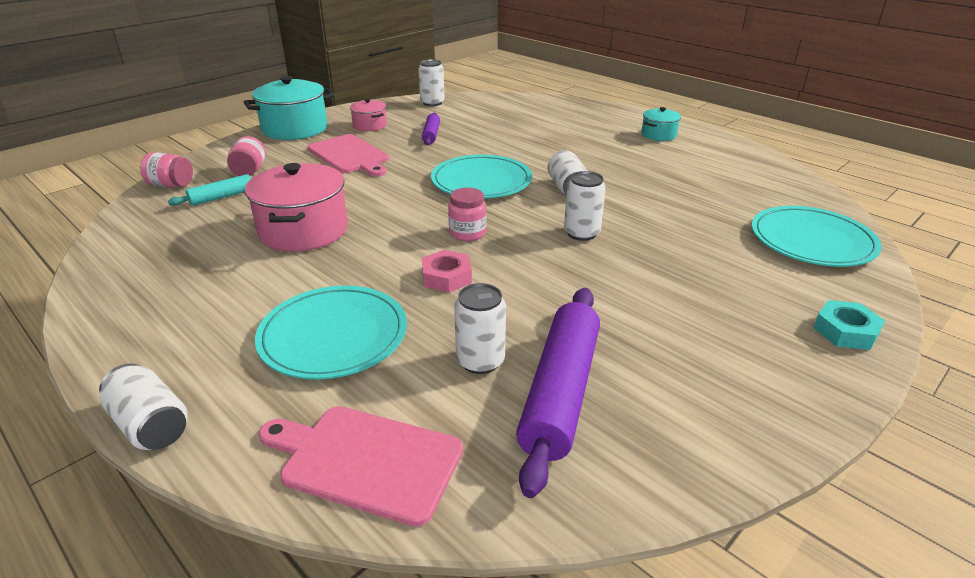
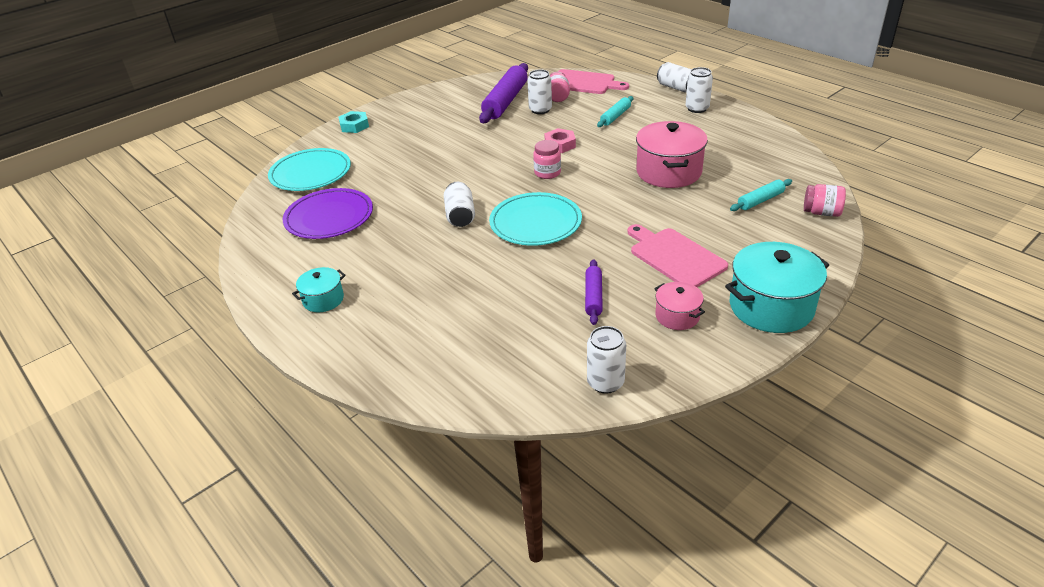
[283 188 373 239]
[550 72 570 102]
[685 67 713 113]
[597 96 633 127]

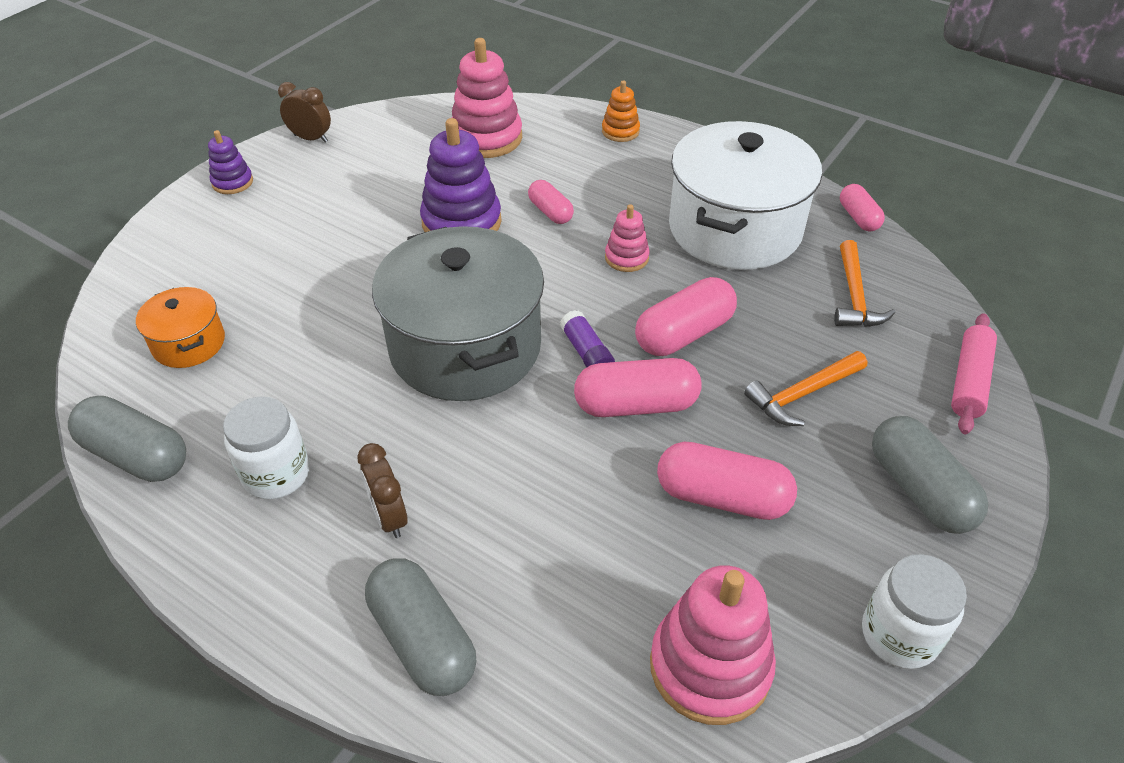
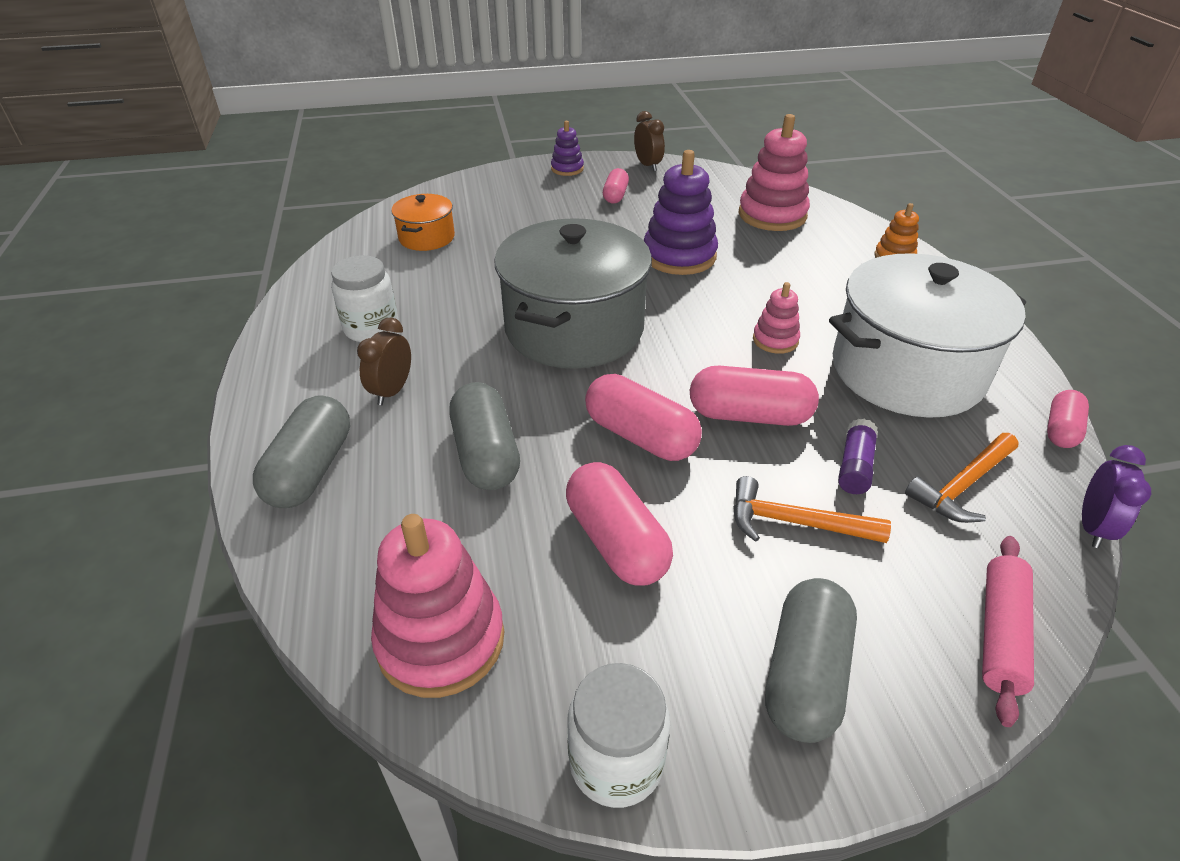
[1082 445 1151 548]
[449 382 520 490]
[603 168 629 204]
[838 419 878 494]
[982 536 1034 727]

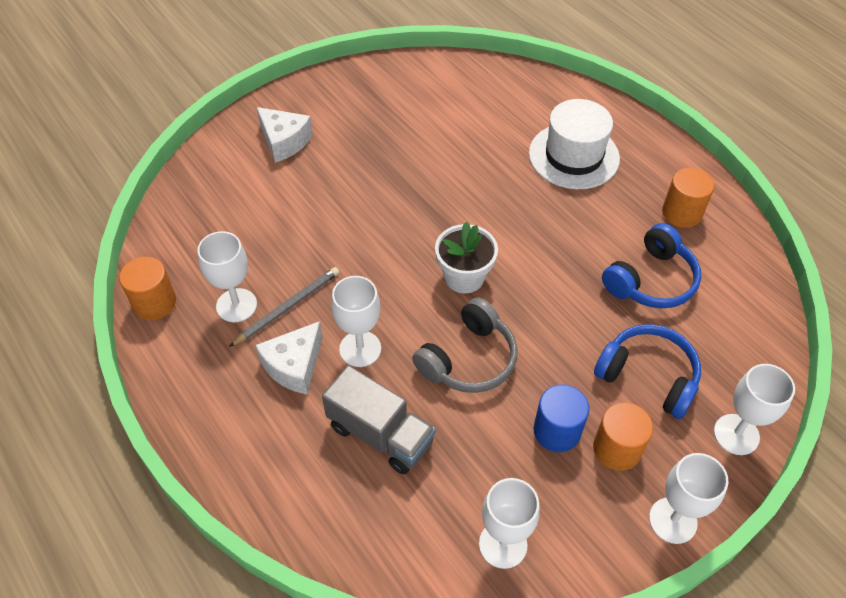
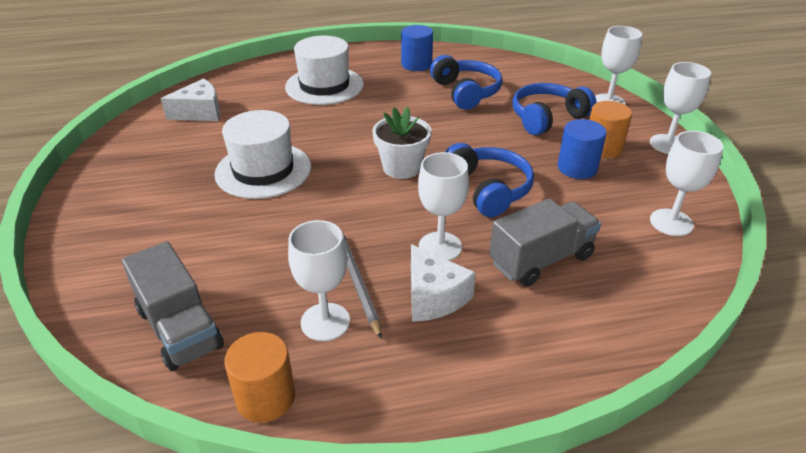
[122 241 224 371]
[214 110 311 199]
[161 79 220 121]
[445 143 534 217]
[401 25 433 71]

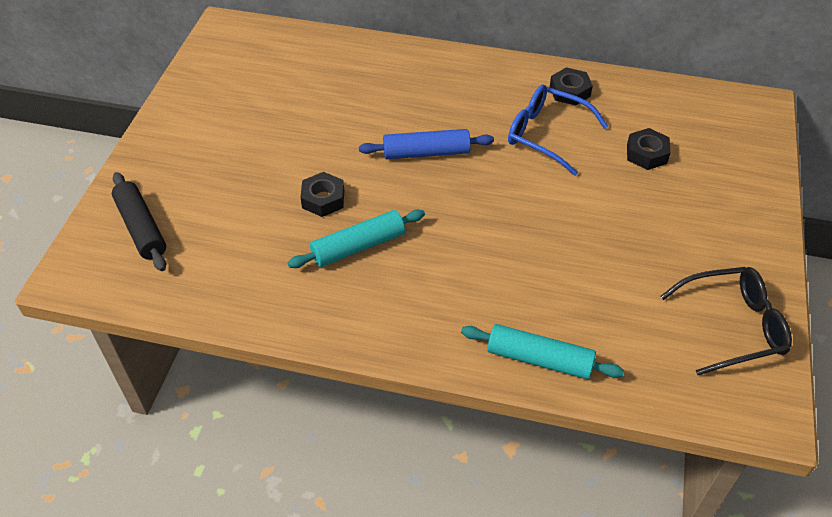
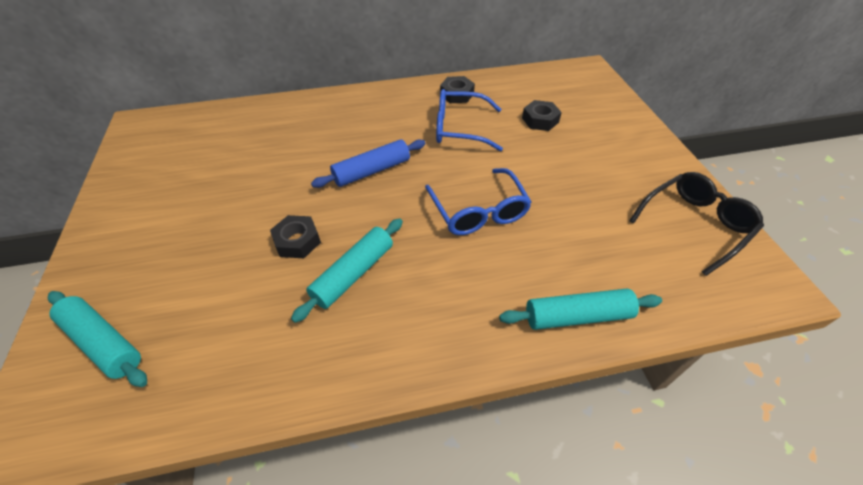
[425 168 532 235]
[48 291 147 387]

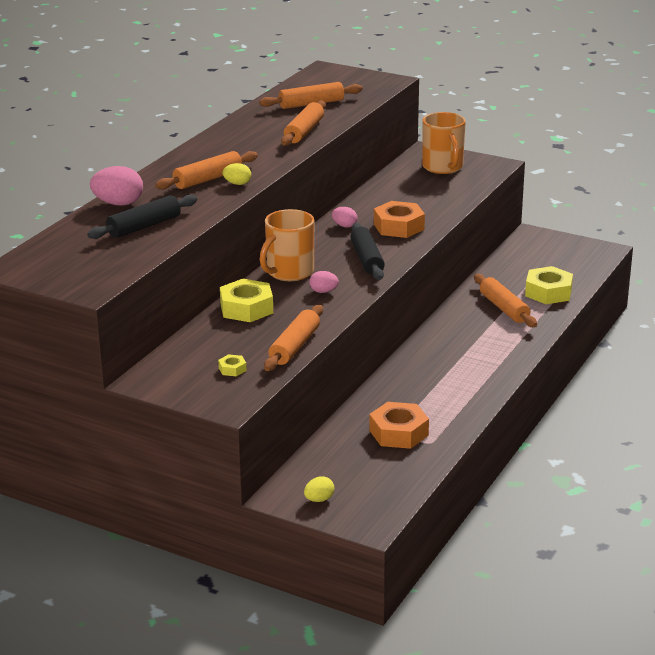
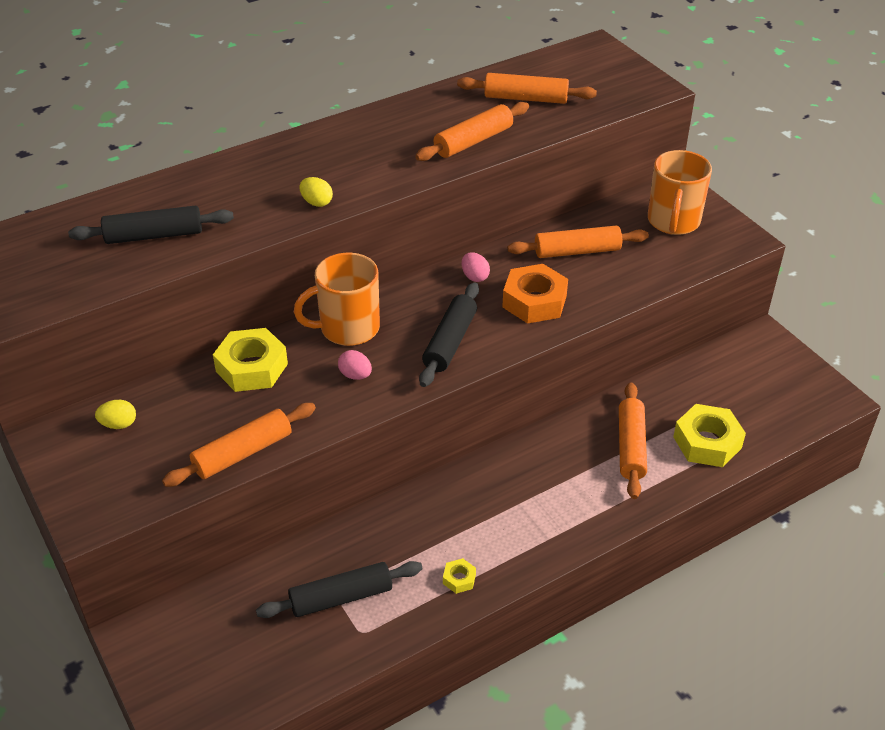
[90 166 143 206] (first image)
[507 226 649 258]
[443 558 476 594]
[95 400 136 429]
[256 561 423 618]

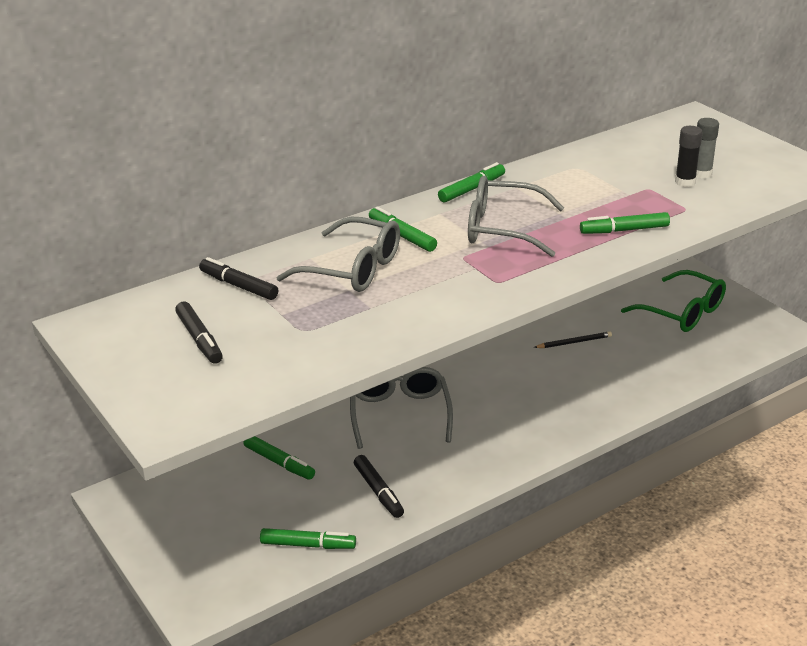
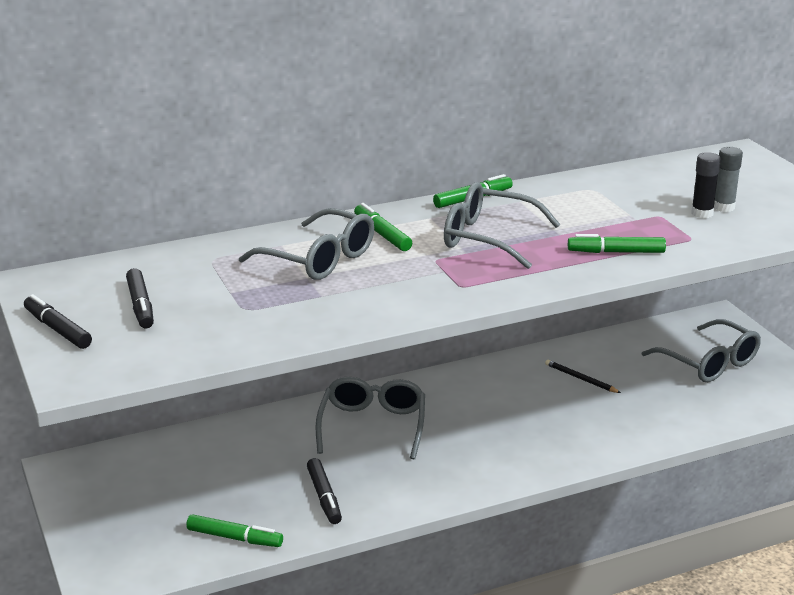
[244 436 315 480] (first image)
[24 294 92 349]
[642 319 761 382]
[545 360 621 393]

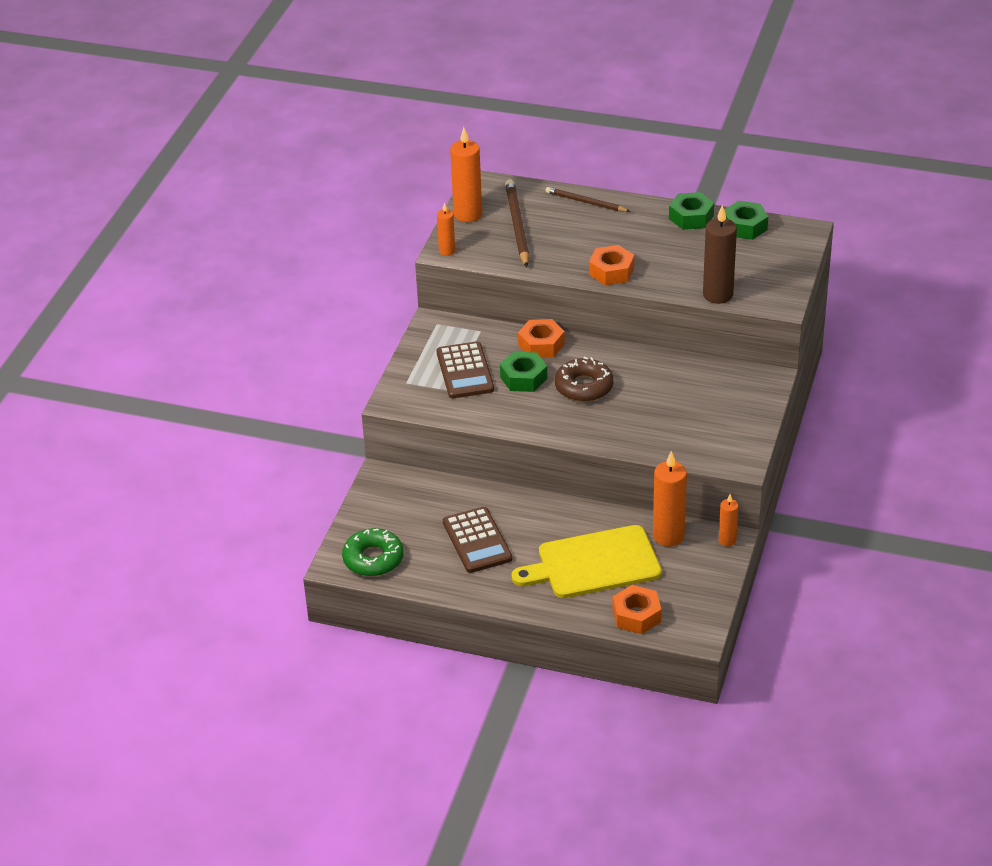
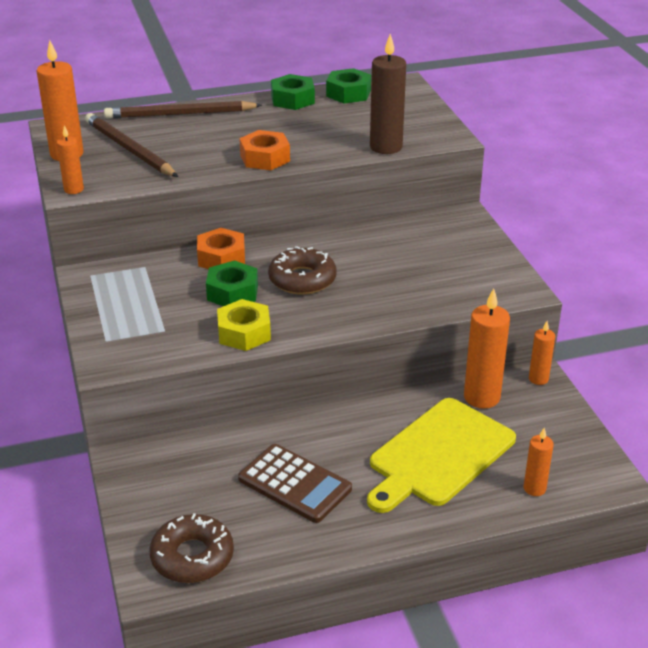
[436 341 494 398] (first image)
[217 299 271 351]
[524 428 554 496]
[149 513 234 583]
[104 101 262 119]

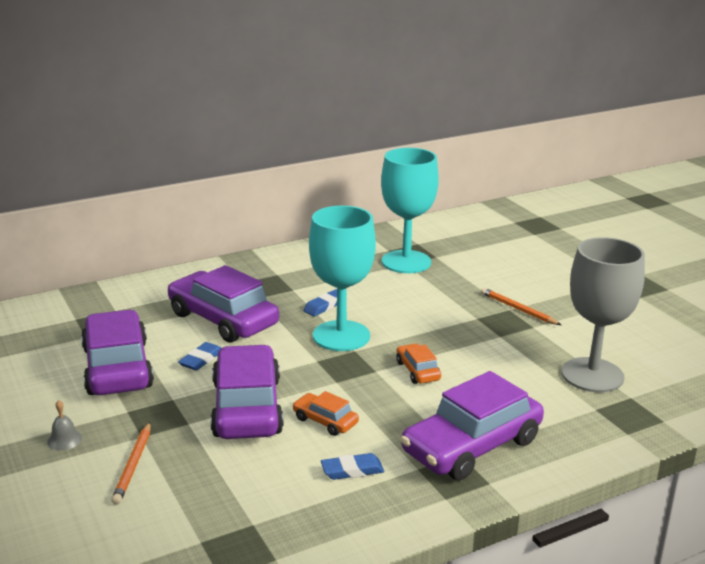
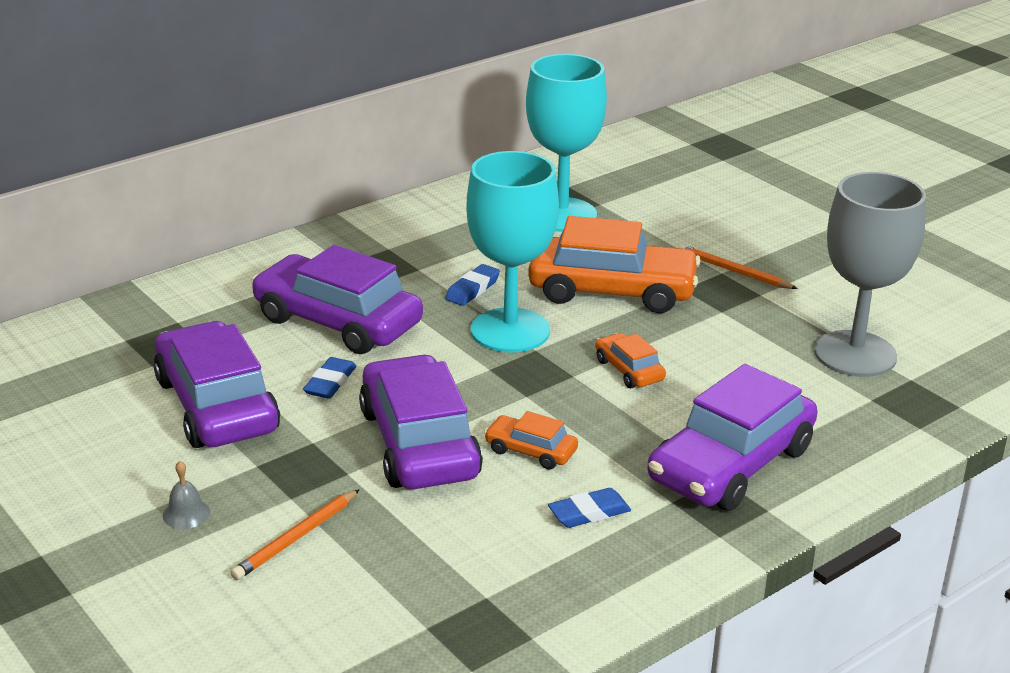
[528 216 701 313]
[230 489 360 580]

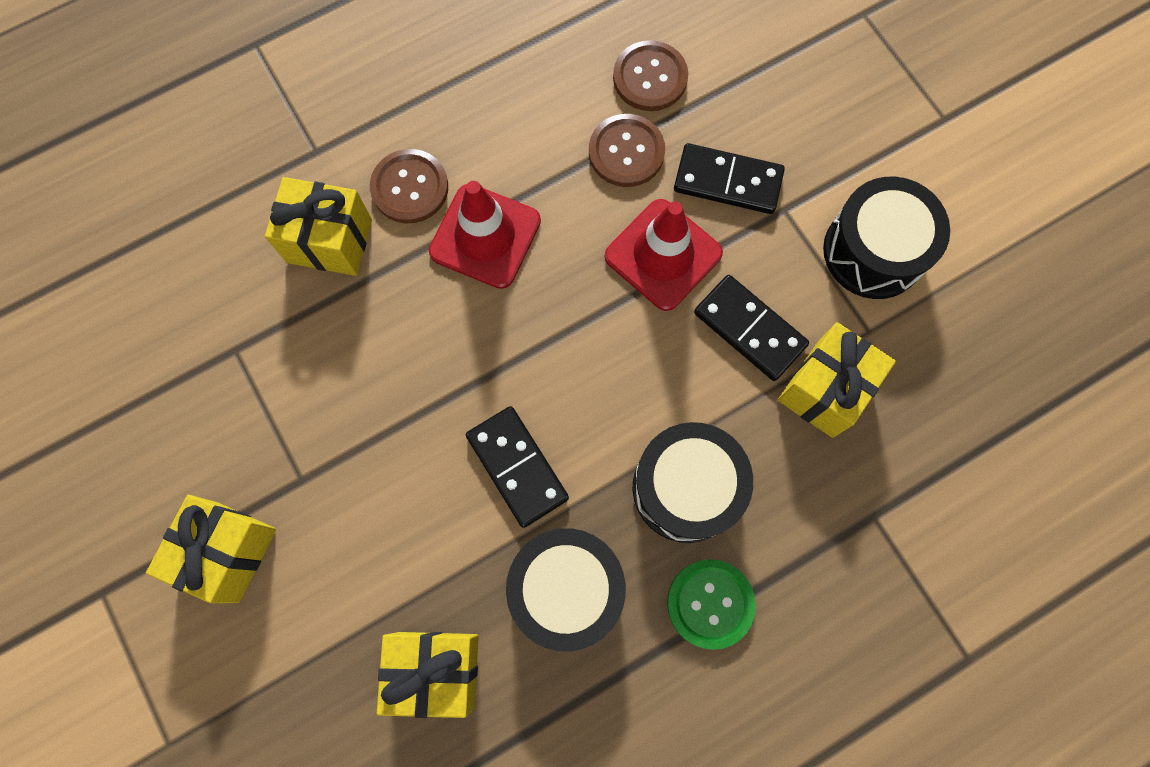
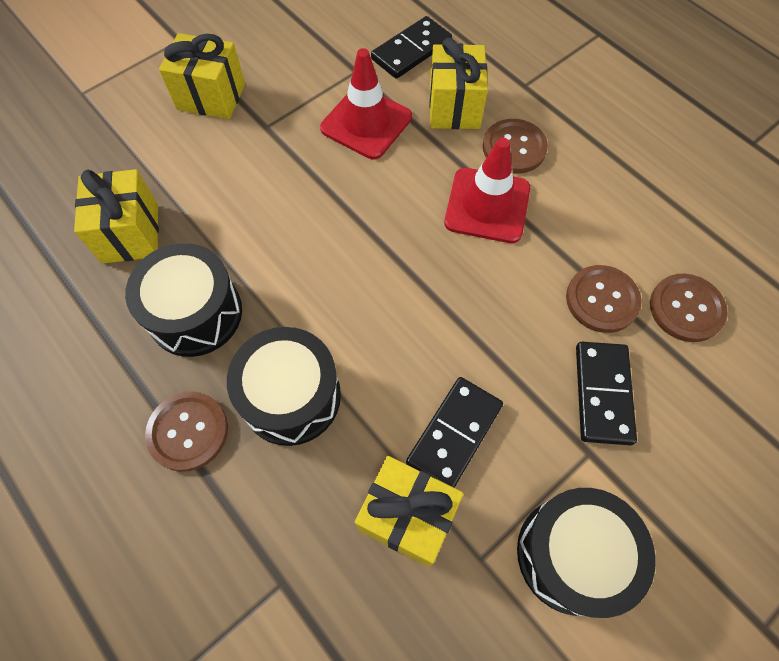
[371 16 452 79]
[320 48 412 159]
[145 391 228 472]

